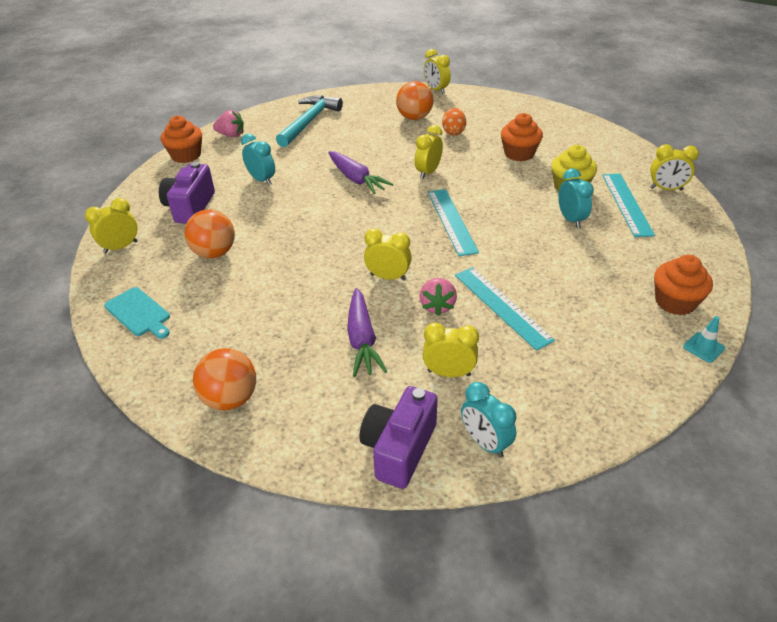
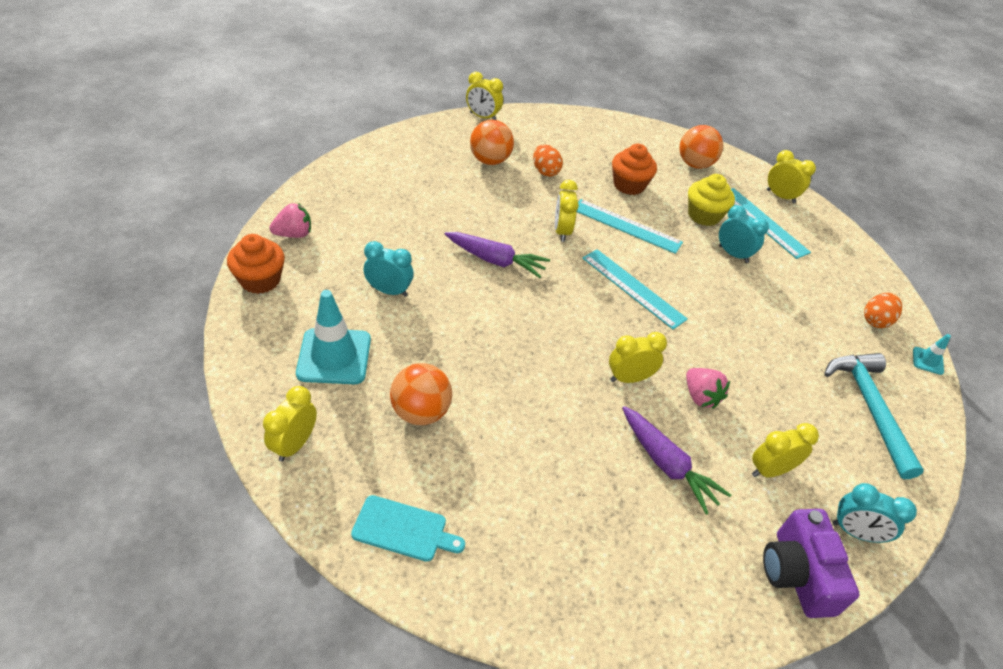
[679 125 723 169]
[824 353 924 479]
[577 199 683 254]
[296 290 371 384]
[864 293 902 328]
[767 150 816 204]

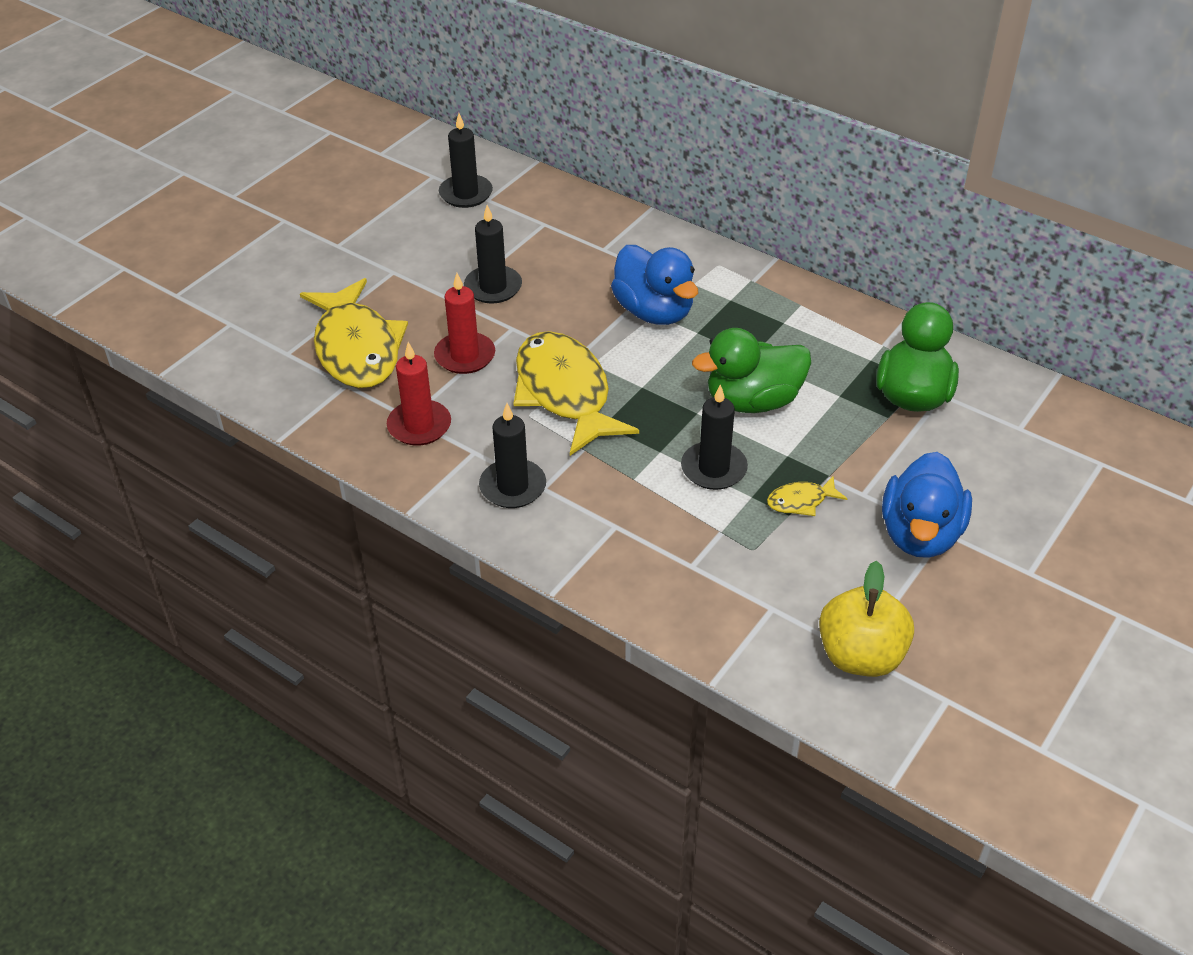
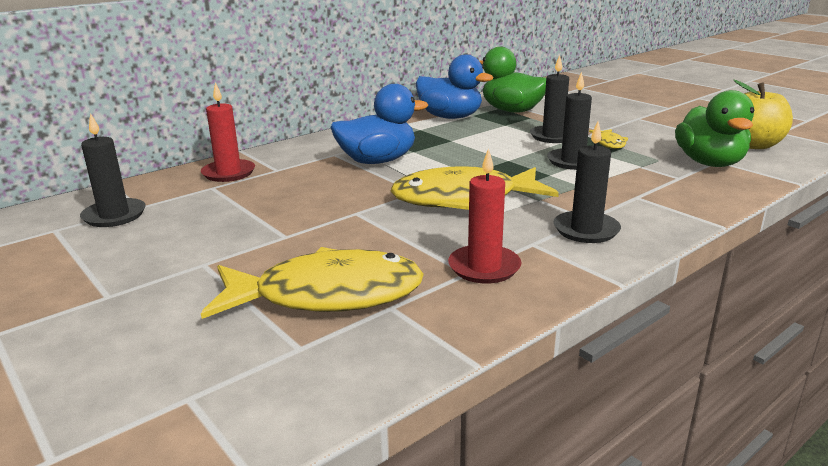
[201 82 255 182]
[530 55 569 143]
[675 90 755 167]
[415 55 494 119]

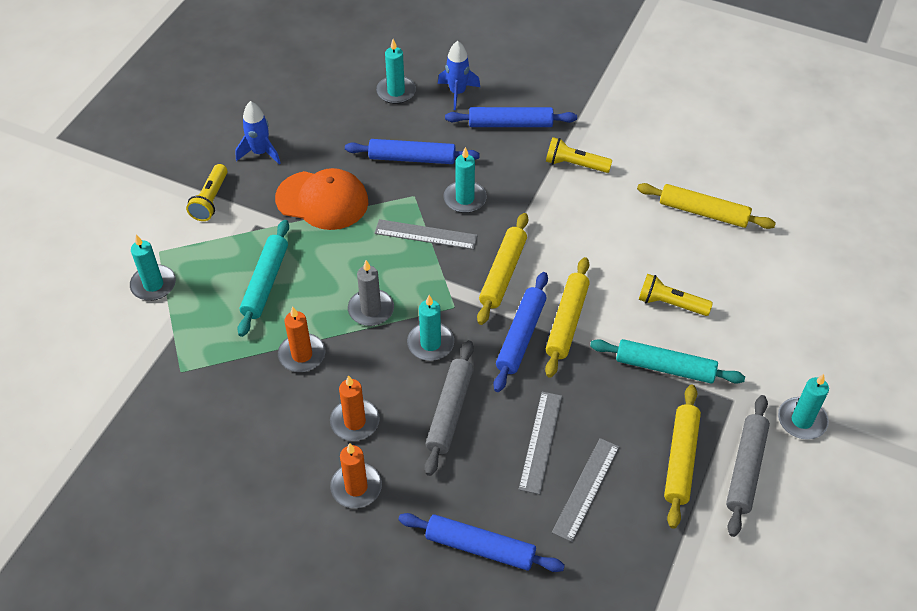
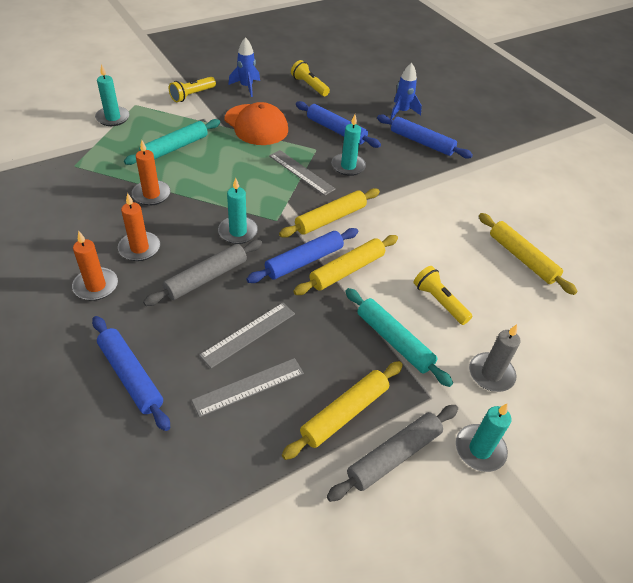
[376 39 416 104] (first image)
[469 324 520 392]
[291 60 330 96]

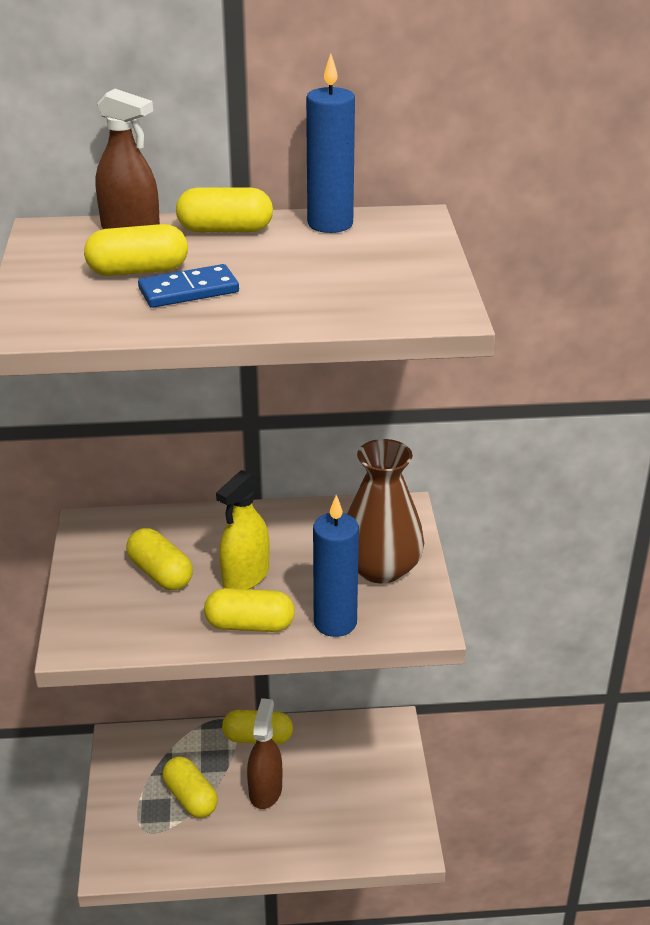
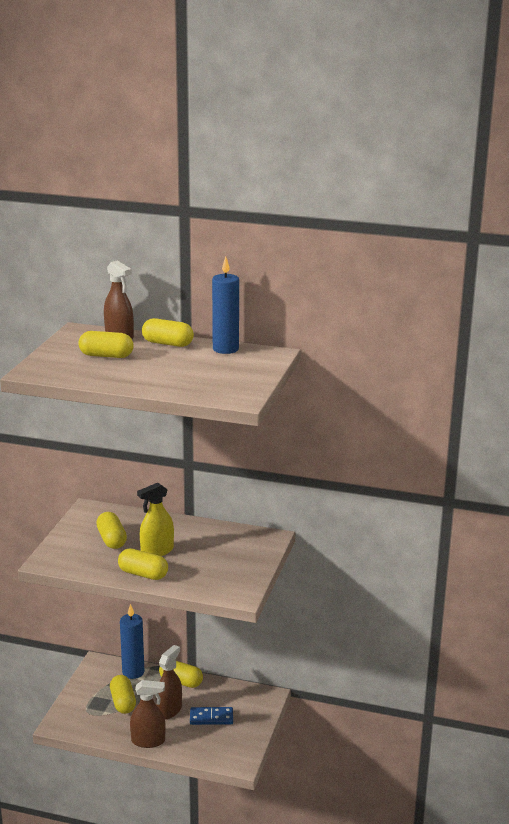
[347 439 424 584] (first image)
[130 680 166 748]
[190 707 233 725]
[120 604 144 679]

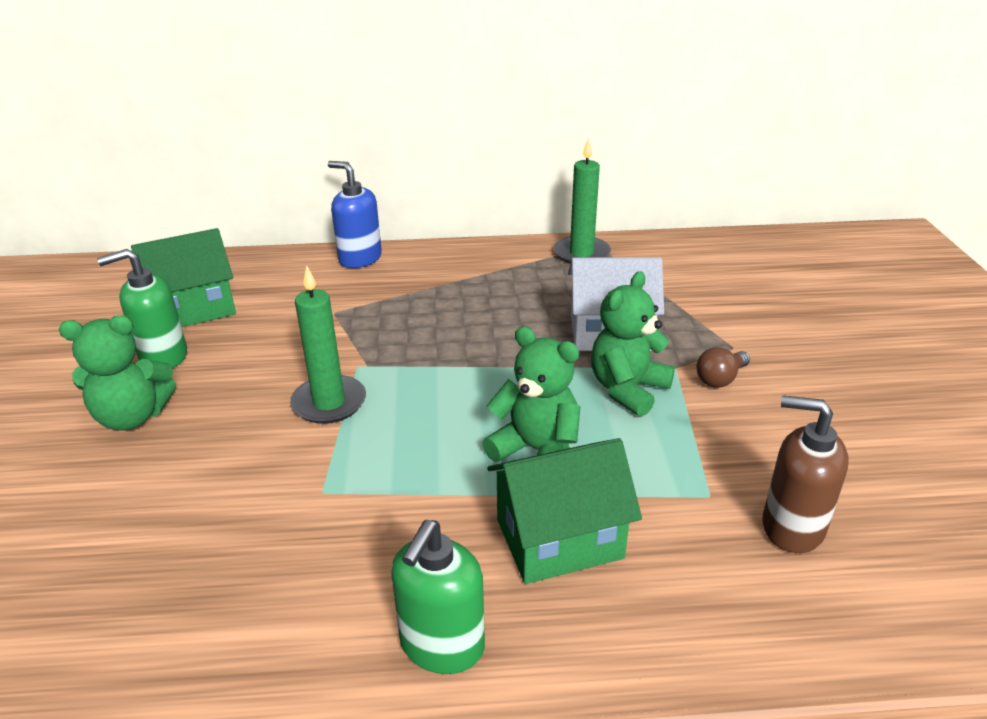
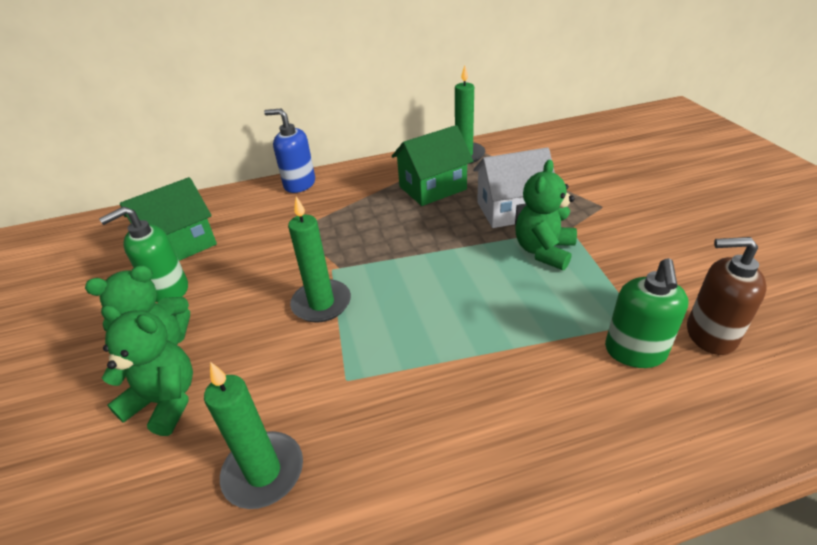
[696 347 750 388] (first image)
[204 362 303 509]
[605 258 689 368]
[101 305 193 436]
[392 125 473 206]

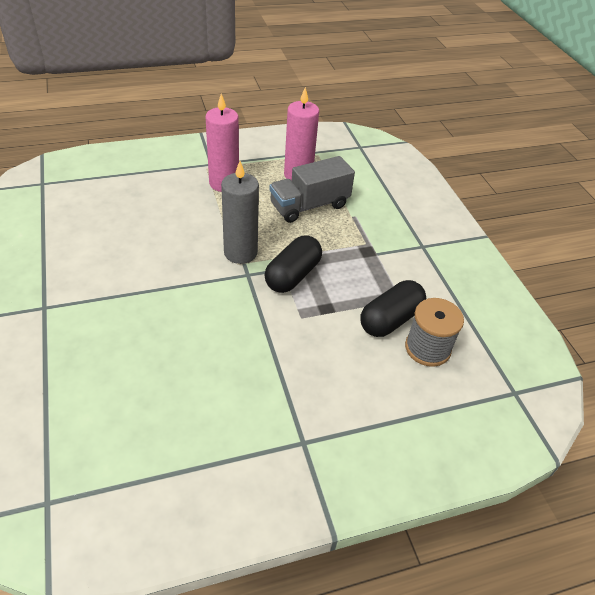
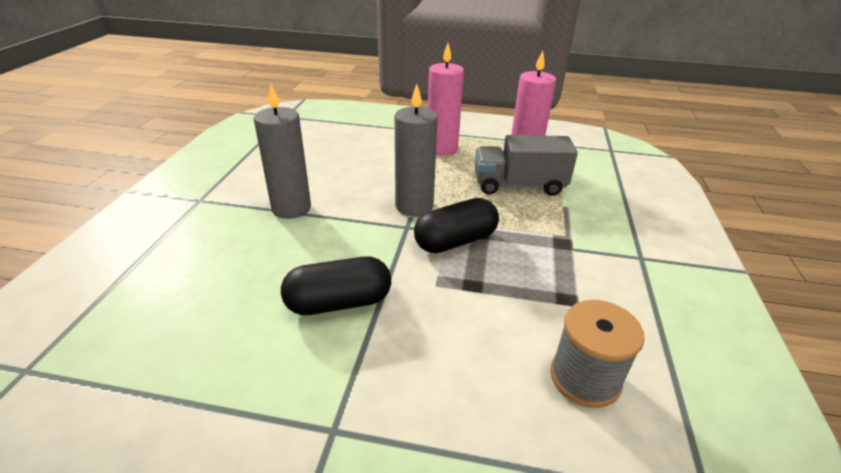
[254 84 311 219]
[281 256 391 315]

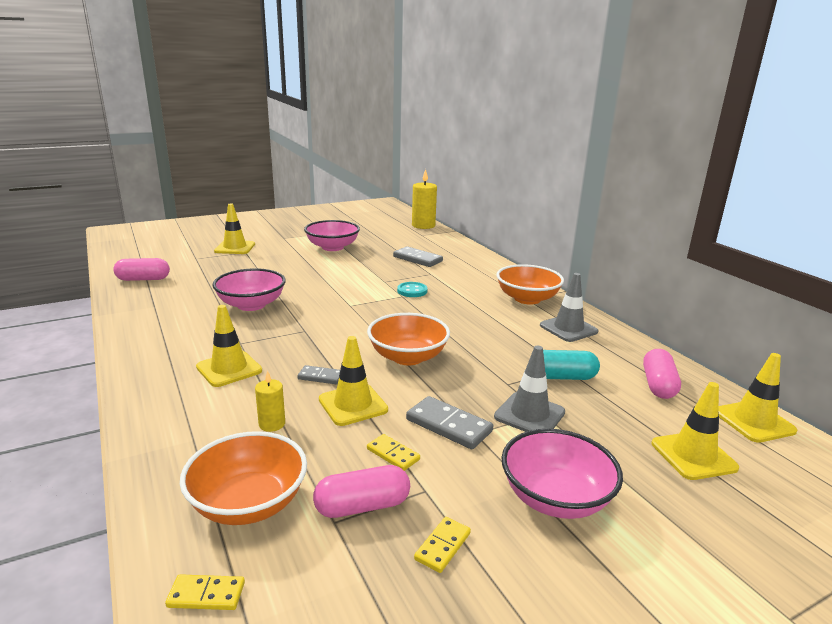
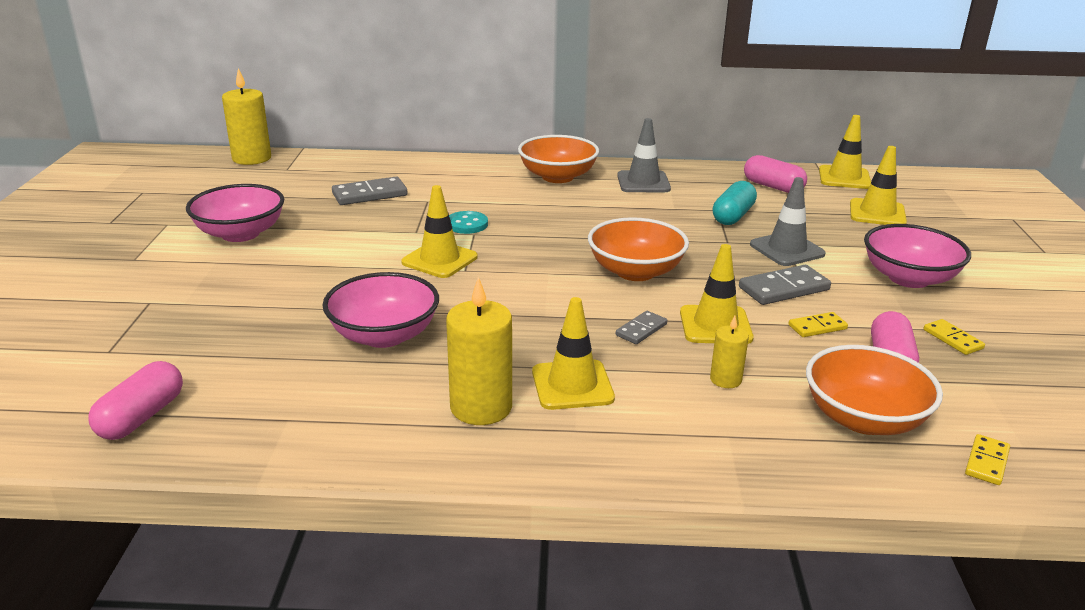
[446 277 512 425]
[401 185 478 278]

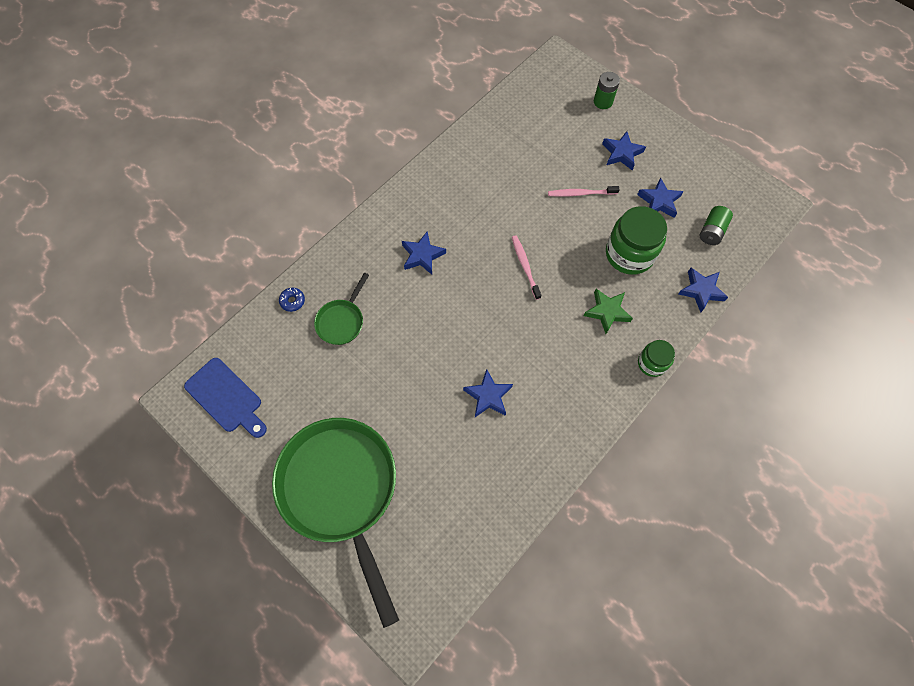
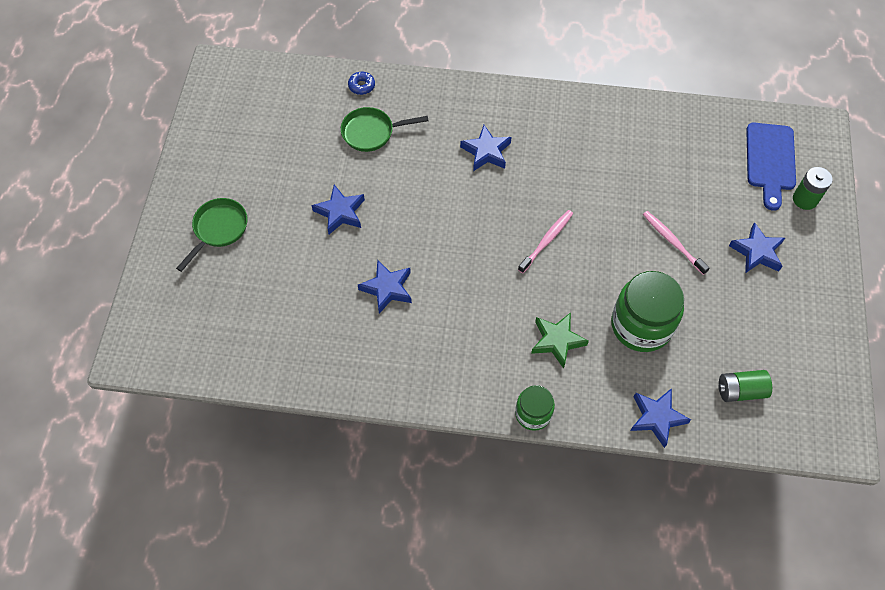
[746 123 796 211]
[312 185 365 234]
[176 198 247 272]

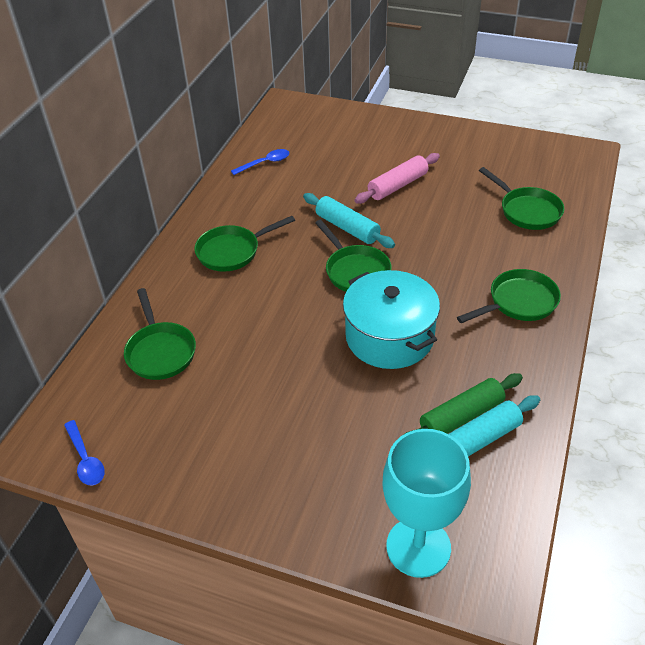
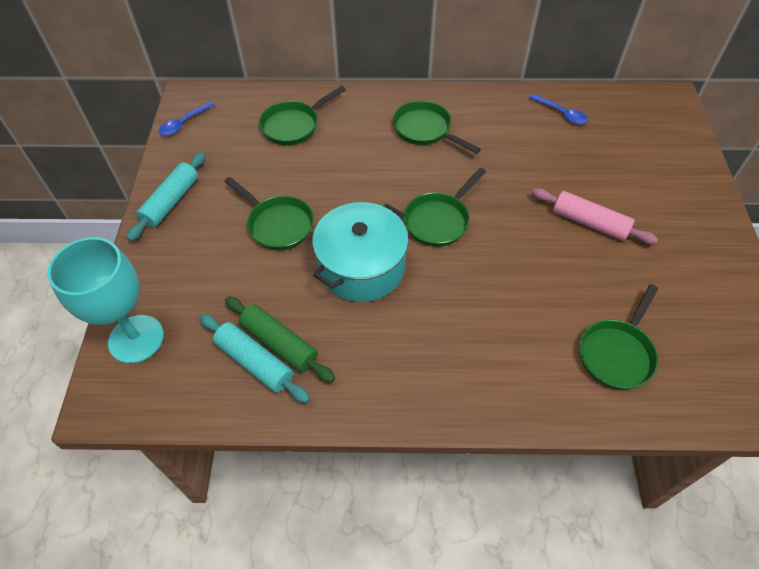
[127 152 206 241]
[224 177 314 250]

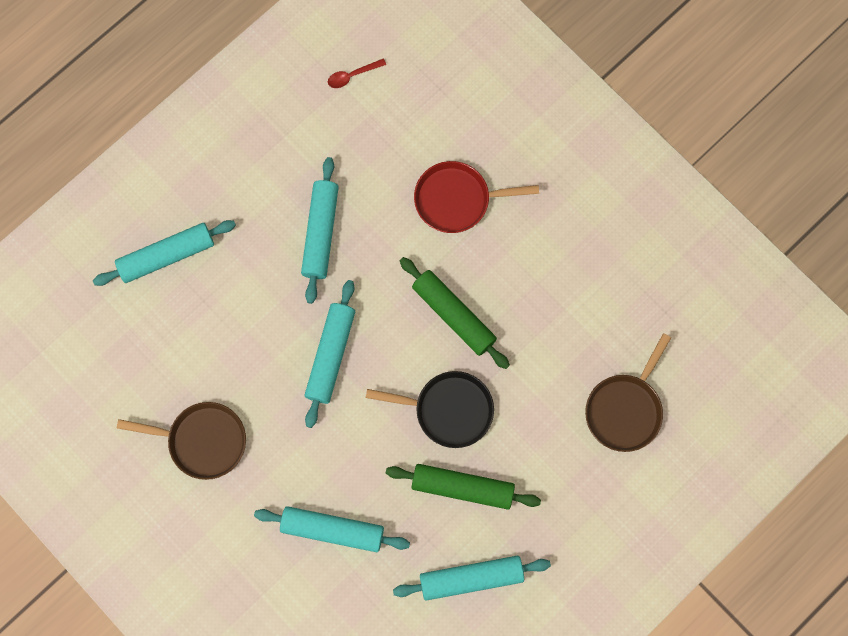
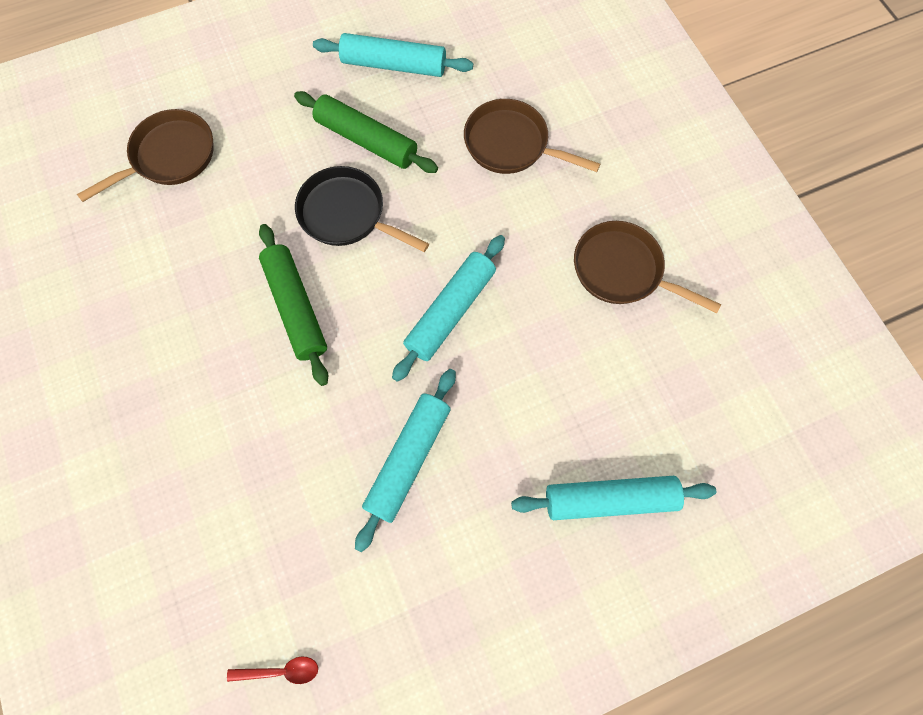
[414 161 539 233] (first image)
[464 99 600 174]

